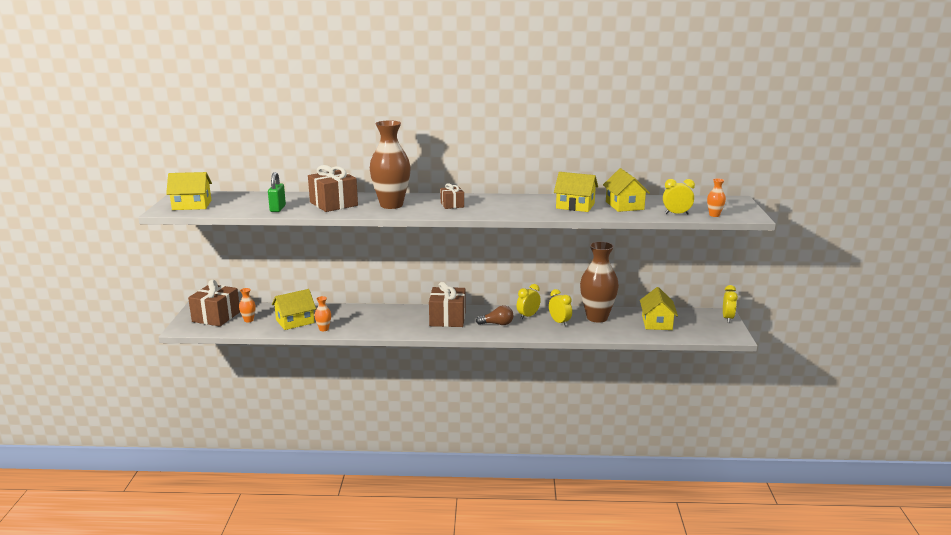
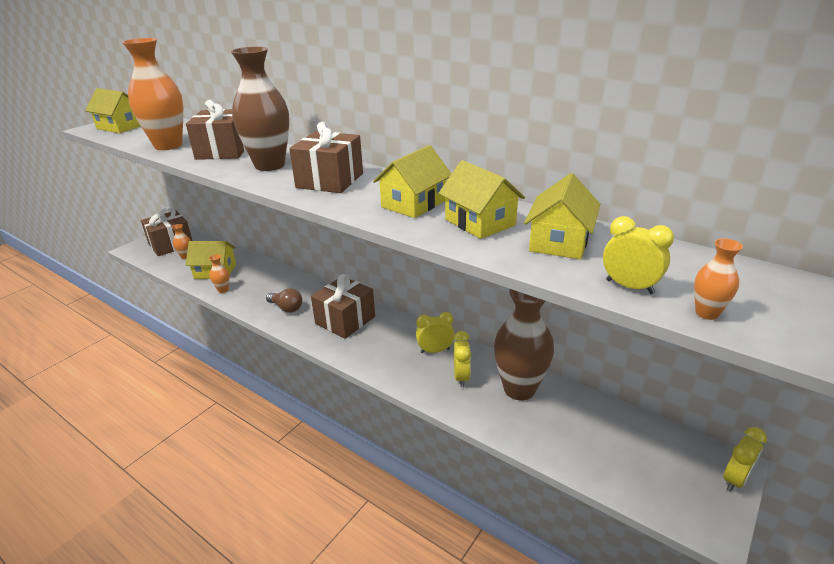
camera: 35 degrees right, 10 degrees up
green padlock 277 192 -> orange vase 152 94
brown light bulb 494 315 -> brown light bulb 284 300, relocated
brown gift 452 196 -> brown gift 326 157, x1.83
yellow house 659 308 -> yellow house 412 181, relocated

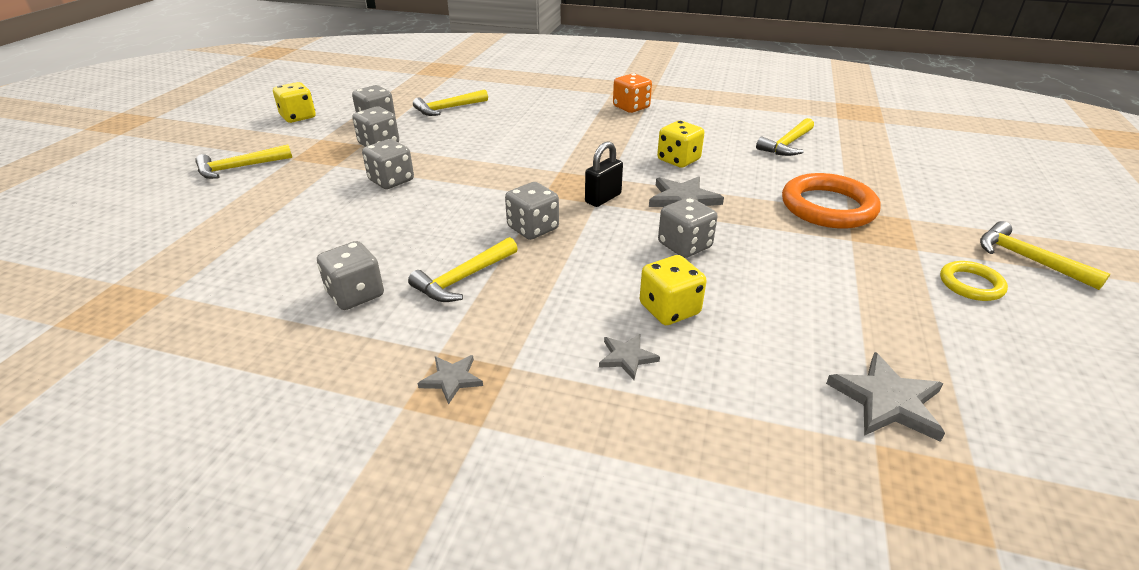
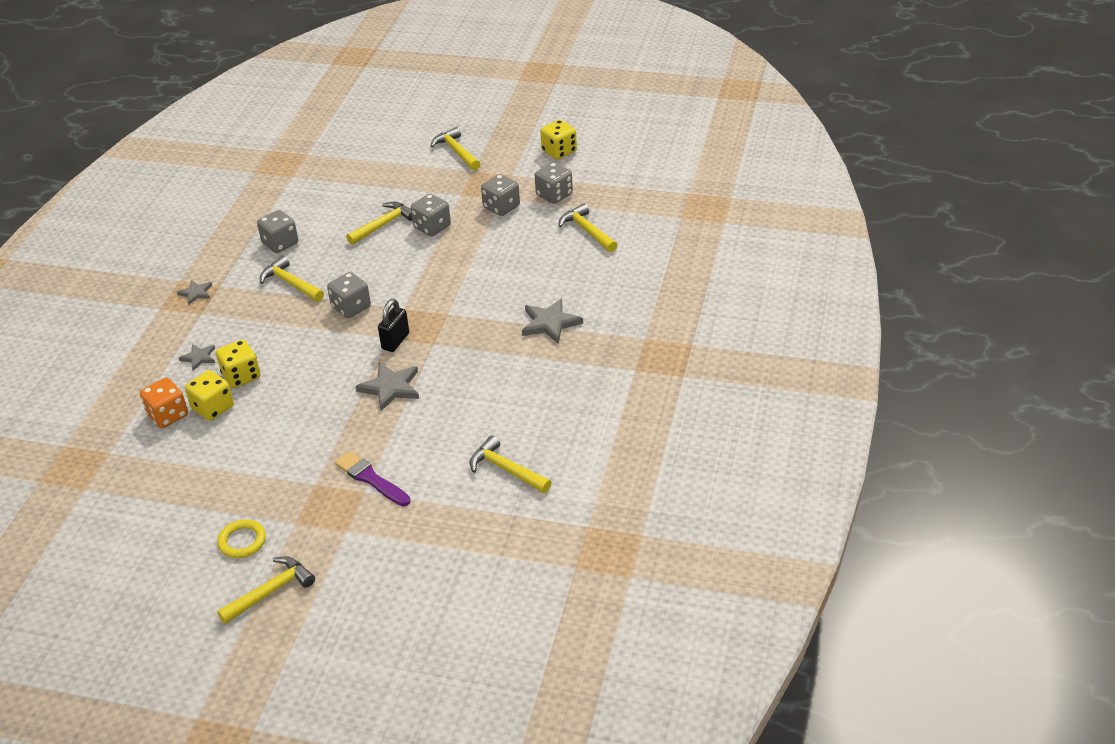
camera: 90 degrees right, 5 degrees up
orange dice 632 93 -> orange dice 164 403, relocated
yellow dice 680 144 -> yellow dice 209 395, relocated
orange ring 831 201 -> purple brush 372 478
none -> yellow hammer 379 223
black padlock 604 174 -> black padlock 393 325, 75 degrees clockwise
grey star 885 397 -> grey star 552 321, relocated
grey dice 688 227 -> none

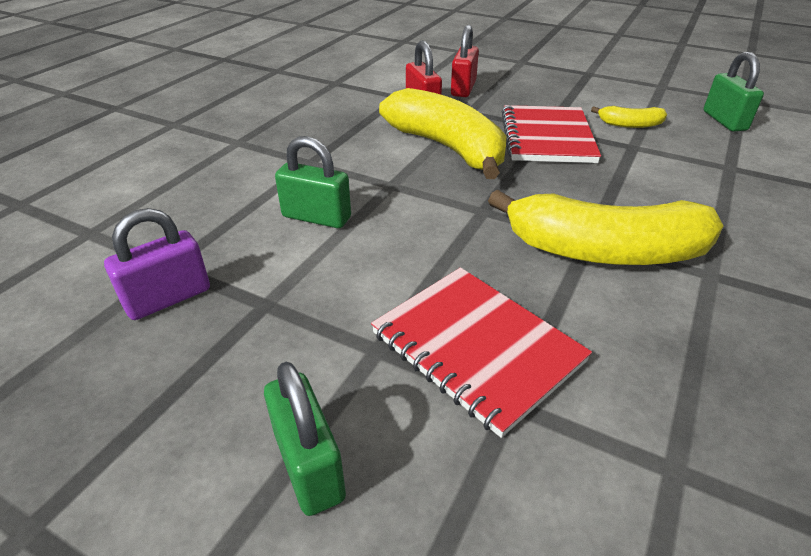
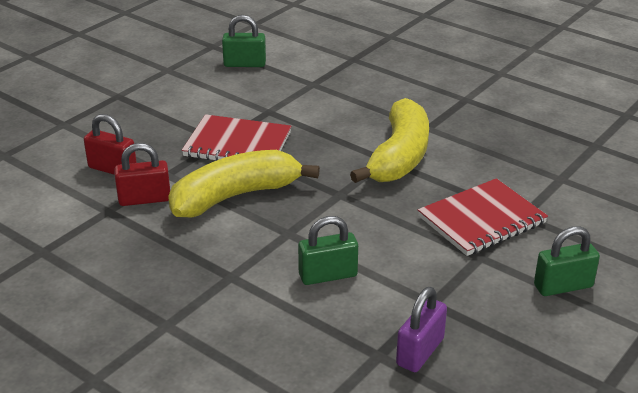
camera: 80 degrees left, 5 degrees down
green padlock 313 182 -> green padlock 328 250, 45 degrees clockwise
purple padlock 157 264 -> purple padlock 421 329, 60 degrees clockwise
yellow banana 629 117 -> none

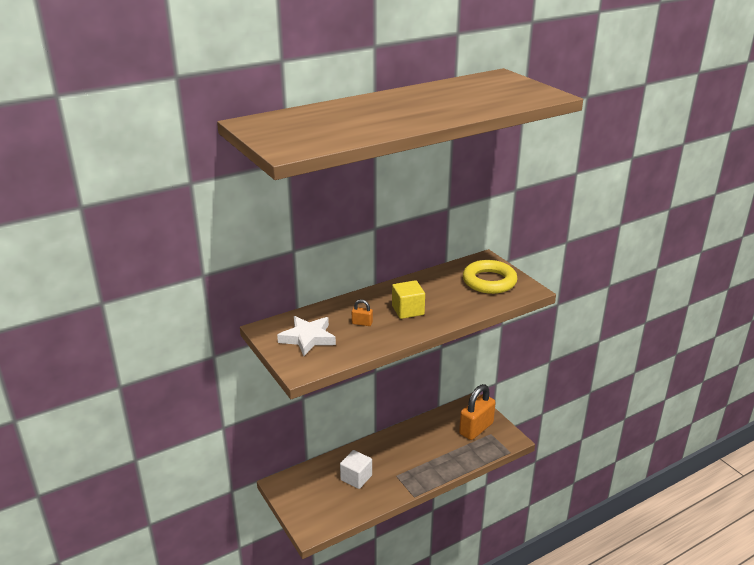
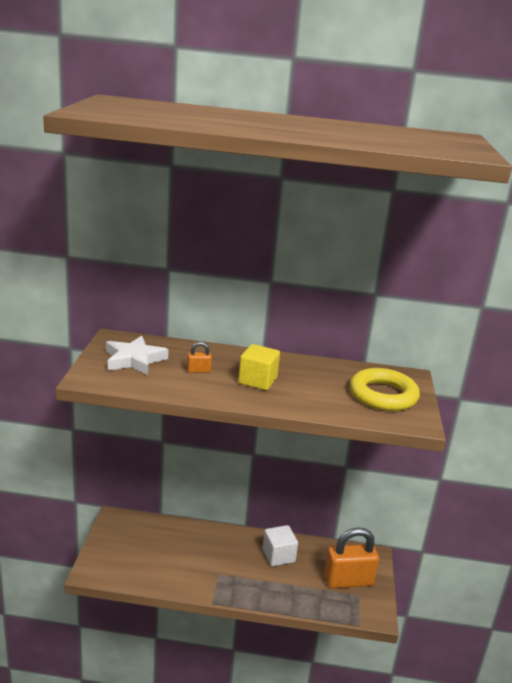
camera: 35 degrees right, 5 degrees down
orange padlock 362 312 -> orange padlock 199 357, 60 degrees counterclockwise
white cube 356 469 -> white cube 280 545, relocated

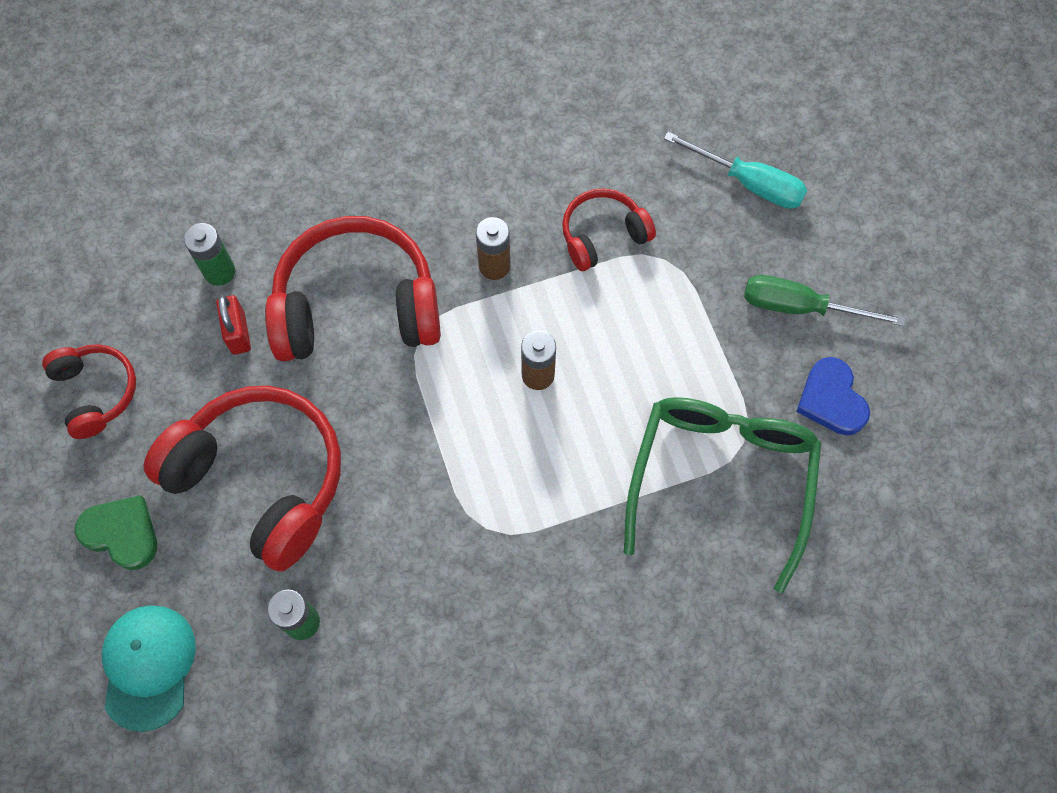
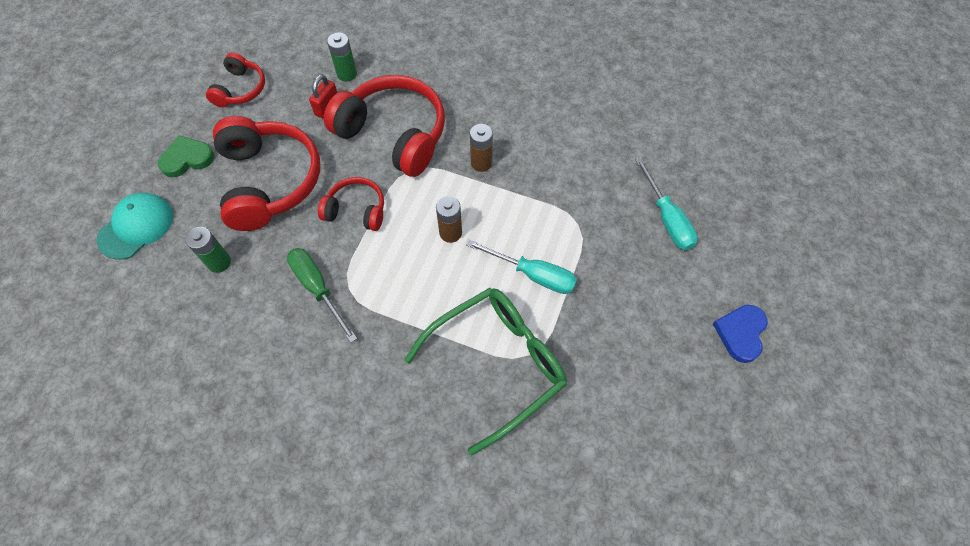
camera: 40 degrees right, 5 degrees down
green heart 116 532 -> green heart 186 156, 90 degrees counterclockwise
green screwdriver 824 300 -> green screwdriver 322 295, relocated
red headphones 609 229 -> red headphones 351 204, relocated
none -> turquoise screwdriver 521 266
blue heart 833 396 -> blue heart 740 334, relocated

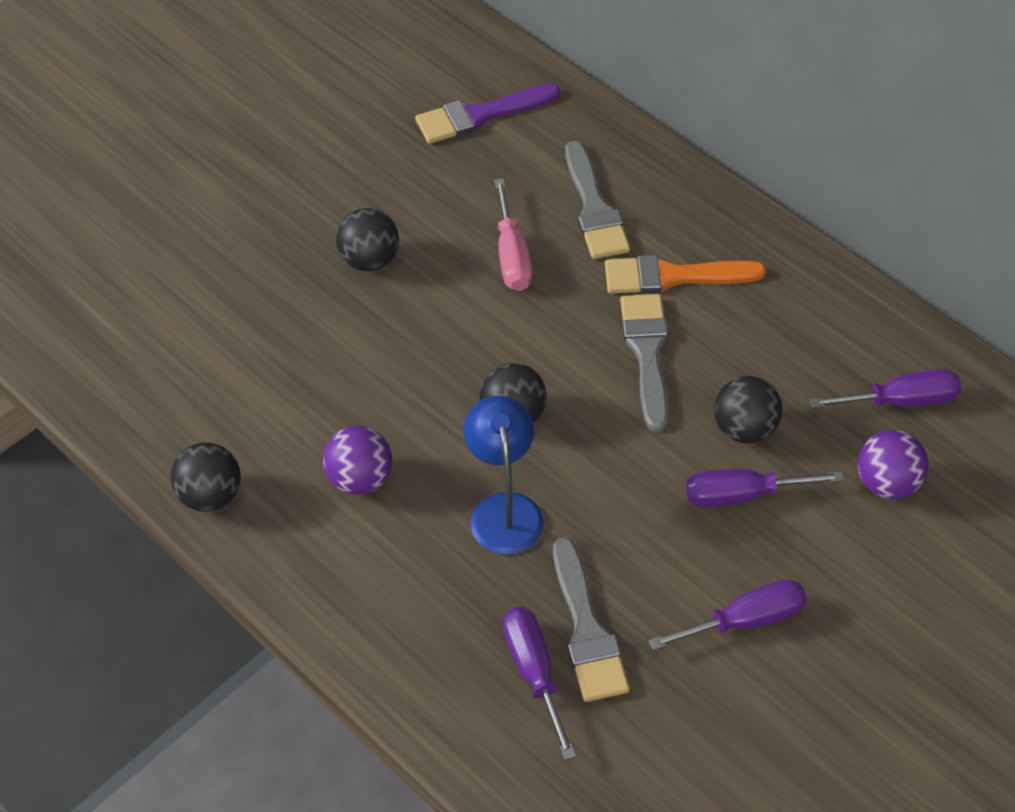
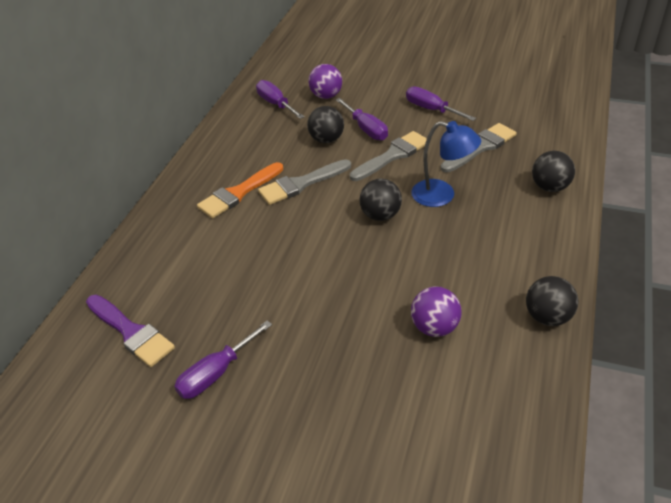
camera: 115 degrees left, 10 degrees down
purple screwdriver 539 683 -> purple screwdriver 223 359, relocated
orange brush 685 274 -> orange brush 240 190, 75 degrees clockwise
grey brush 597 200 -> grey brush 388 156, relocated
blue lamp 503 475 -> blue lamp 446 164, 120 degrees counterclockwise
purple ball 357 460 -> purple ball 436 312, relocated
black ball 367 239 -> black ball 553 171, relocated
pink screwdriver 513 235 -> none

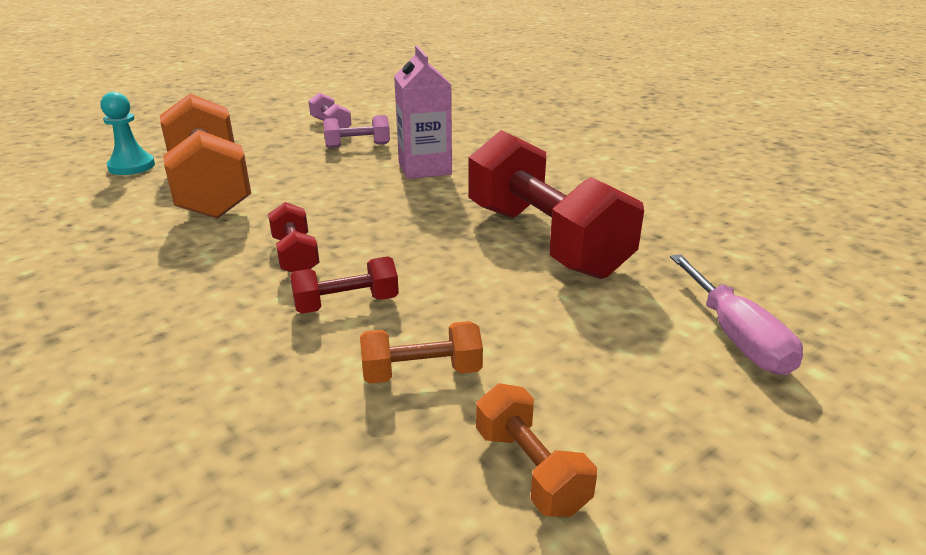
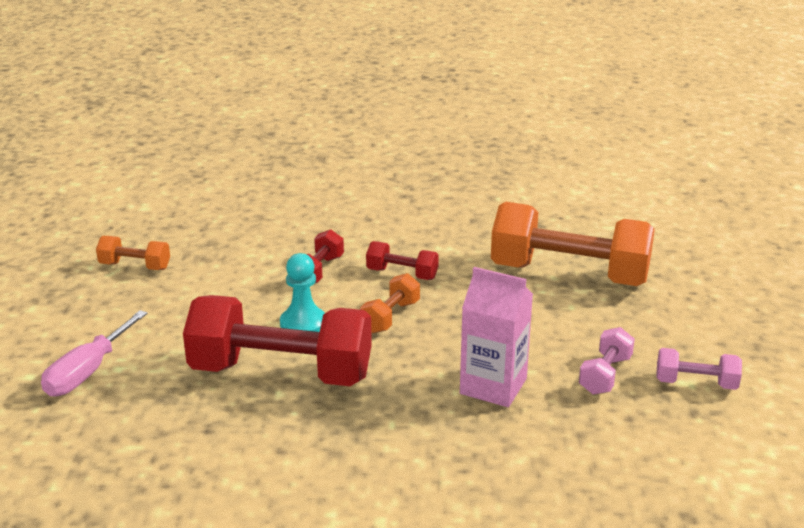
camera: 130 degrees right, 0 degrees up
pink screwdriver 736 314 -> pink screwdriver 94 353, 90 degrees counterclockwise
turquoise pawn 127 133 -> turquoise pawn 302 292, relocated
orange dumbbell 421 352 -> orange dumbbell 390 303, relocated

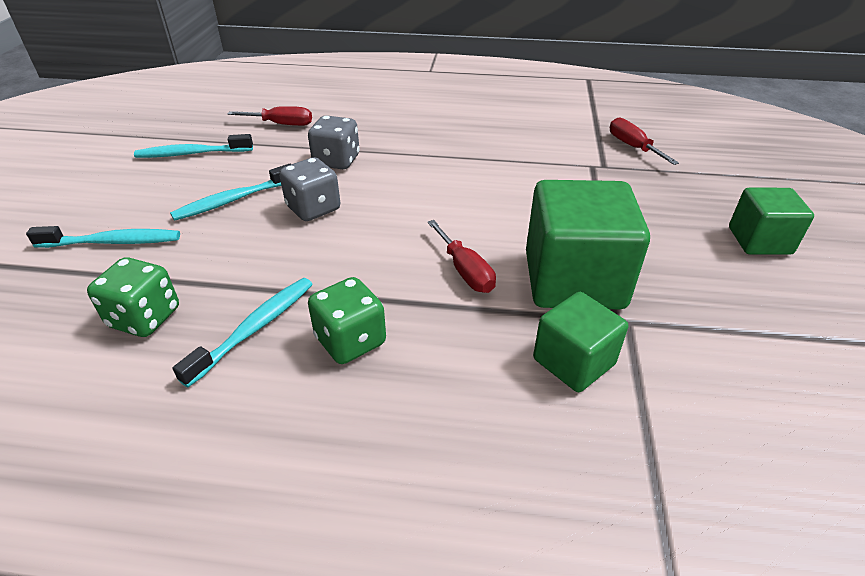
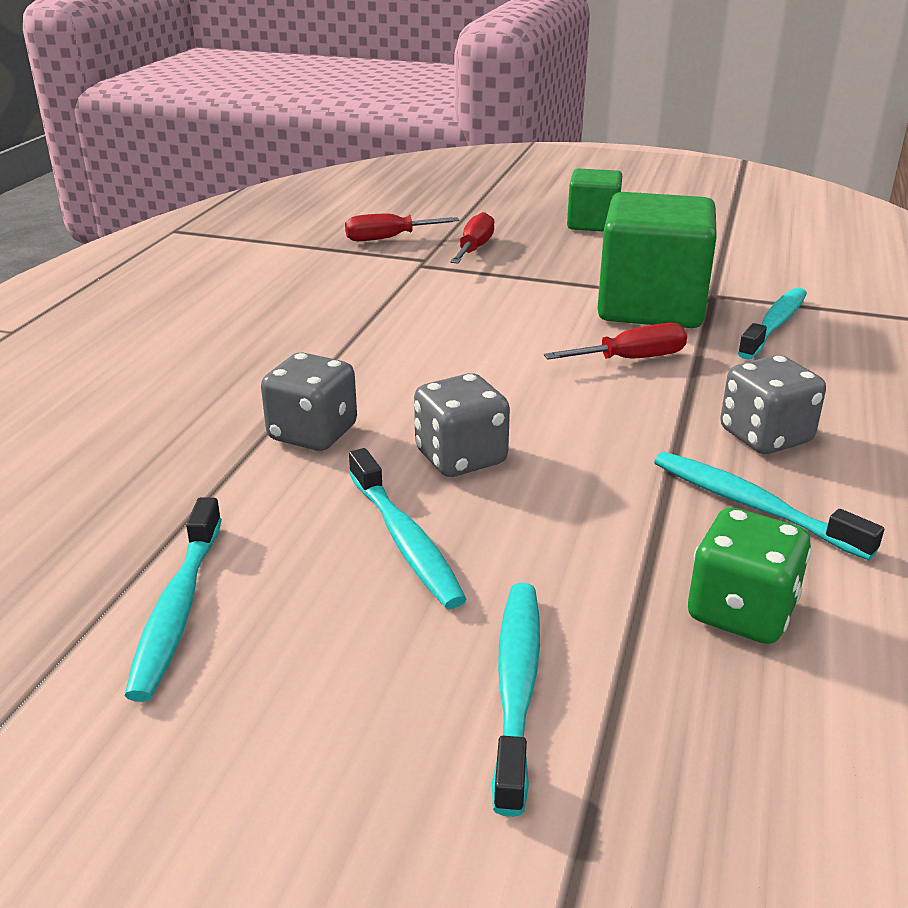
camera: 80 degrees left, 10 degrees down
red screwdriver 269 116 -> red screwdriver 472 238, relocated
green dice 347 320 -> grey dice 773 404
green cube 580 342 -> turquoise toothbrush 772 324

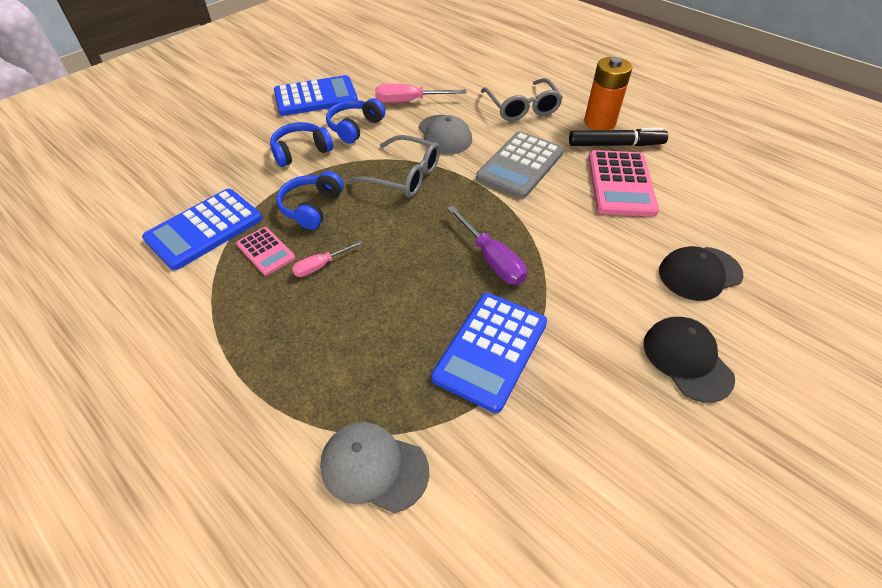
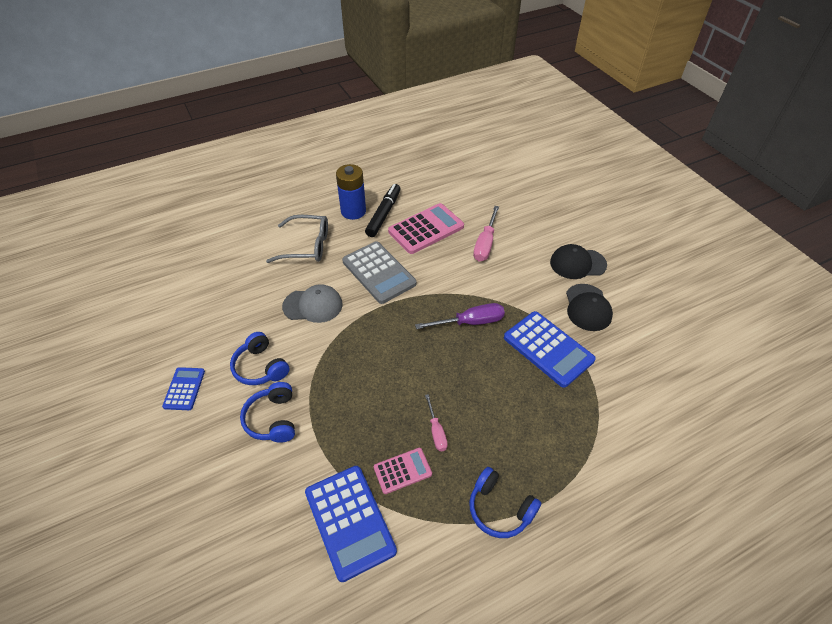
camera: 70 degrees left, 0 degrees up
blue calculator 316 95 -> blue calculator 183 388, x0.55
orange battery 608 93 -> blue battery 351 192
pink calculator 623 183 -> pink calculator 426 228, 60 degrees counterclockwise
blue headphones 310 200 -> blue headphones 505 502, relocated
pink screwdriver 420 93 -> pink screwdriver 486 234, relocated
black cap 701 273 -> black cap 589 307, relocated
grey cap 374 467 -> none
grey glasses 393 166 -> none

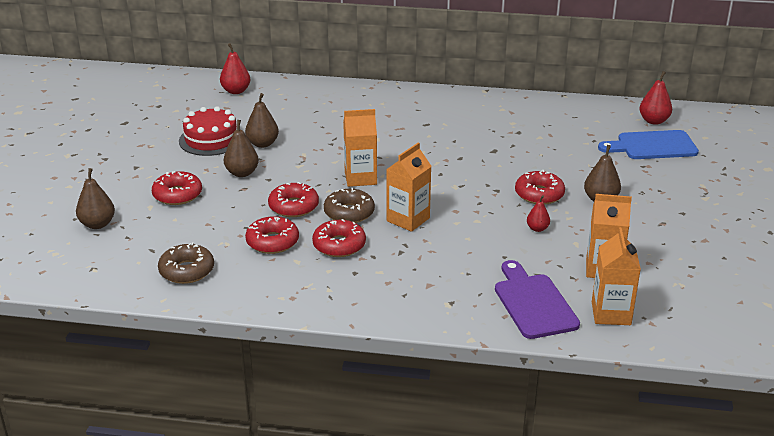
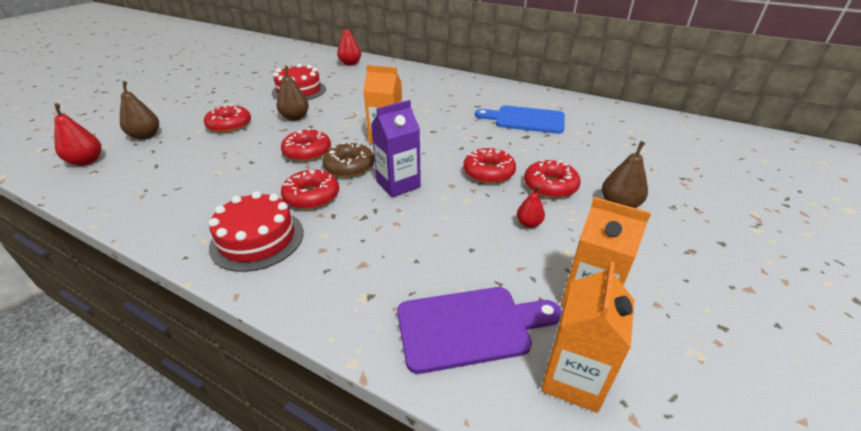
camera: 20 degrees right, 5 degrees up
red pear 655 98 -> red pear 77 134, relocated
none -> red cake 256 231
orange carton 408 187 -> purple carton 396 148
purple cutting board 537 299 -> purple cutting board 479 330, 75 degrees clockwise
red donut 272 235 -> red donut 489 166, relocated
blue cutting board 648 144 -> blue cutting board 520 120, relocated
brown donut 186 263 -> none
brown pear 262 120 -> none

